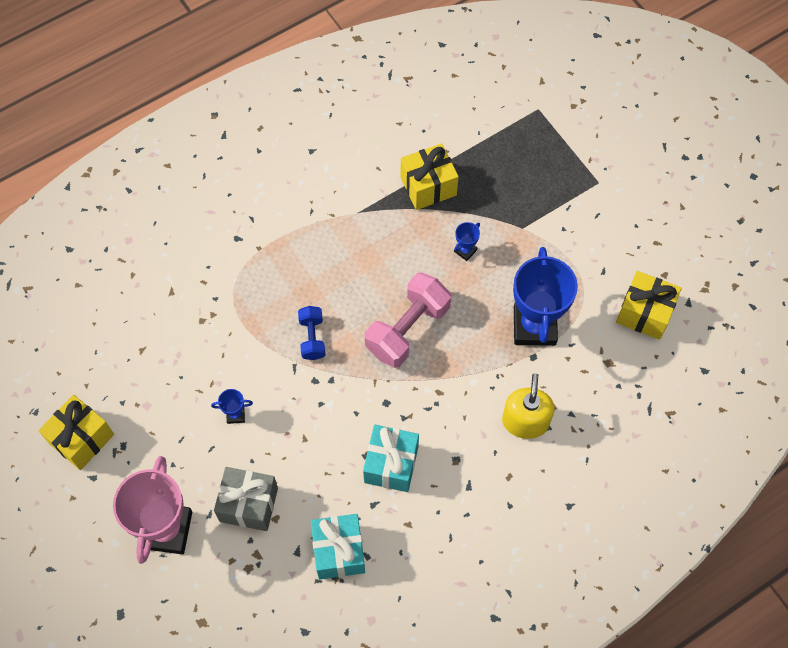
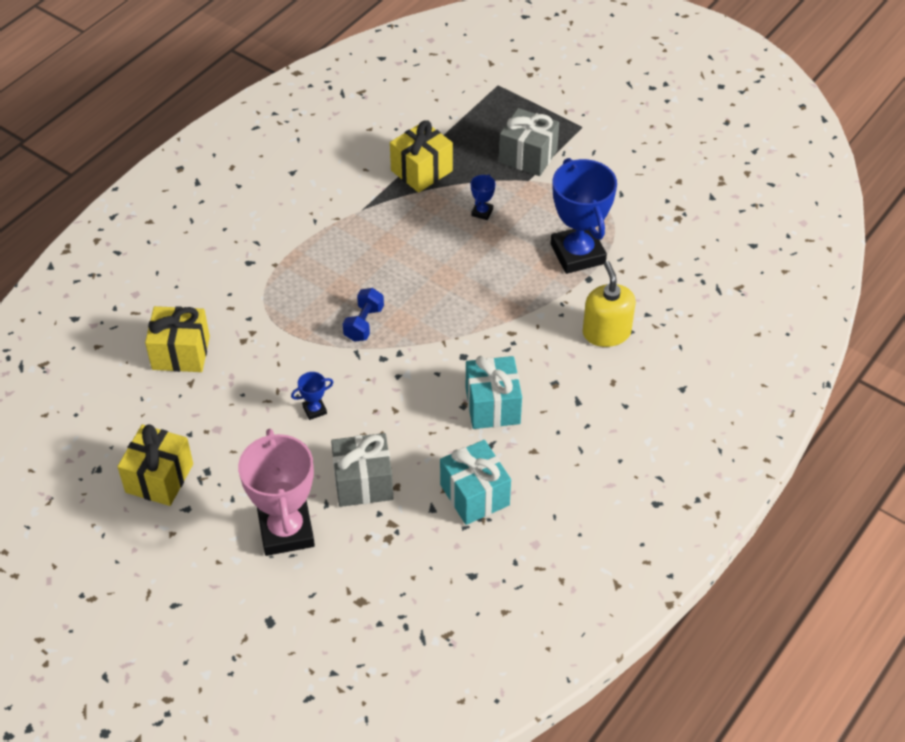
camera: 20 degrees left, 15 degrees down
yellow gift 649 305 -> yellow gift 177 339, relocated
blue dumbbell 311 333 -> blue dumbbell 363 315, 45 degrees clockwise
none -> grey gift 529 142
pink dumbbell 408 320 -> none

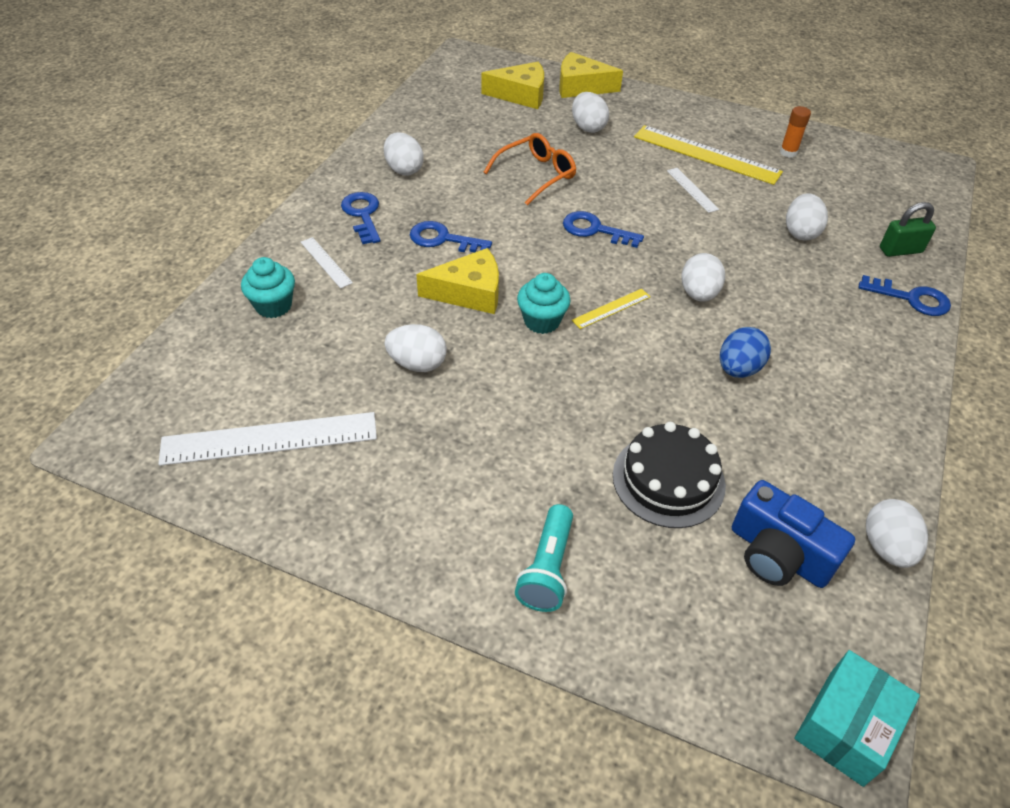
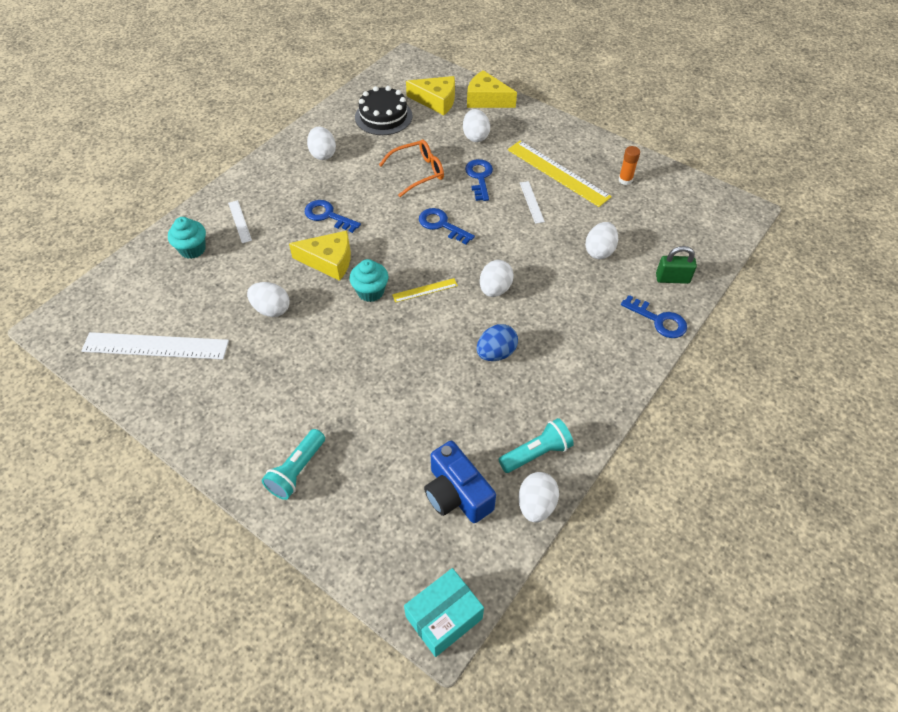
camera: 15 degrees right, 5 degrees up
black cake 669 475 -> black cake 384 110, relocated
blue key 360 218 -> blue key 479 180, relocated
none -> turquoise flashlight 536 445

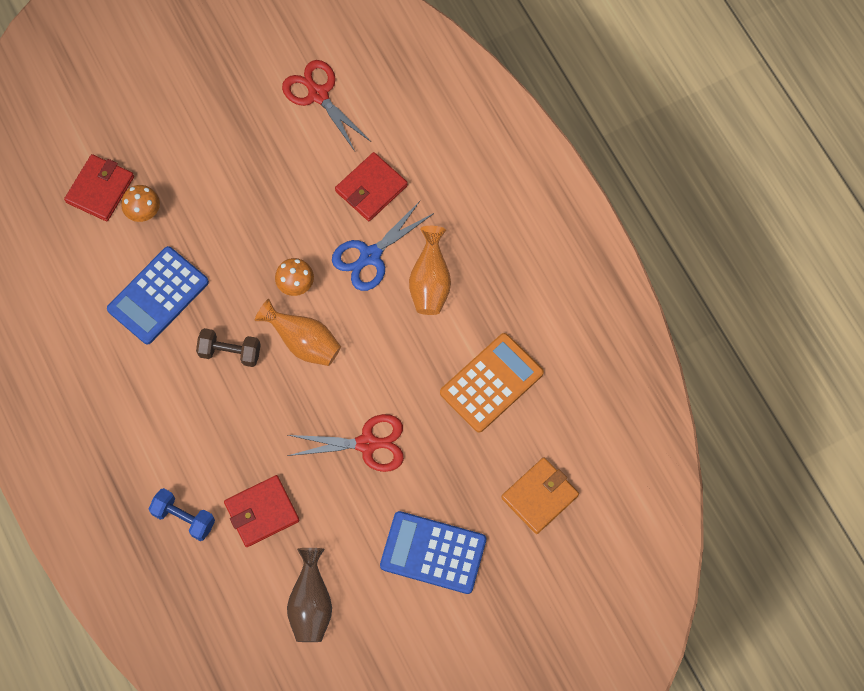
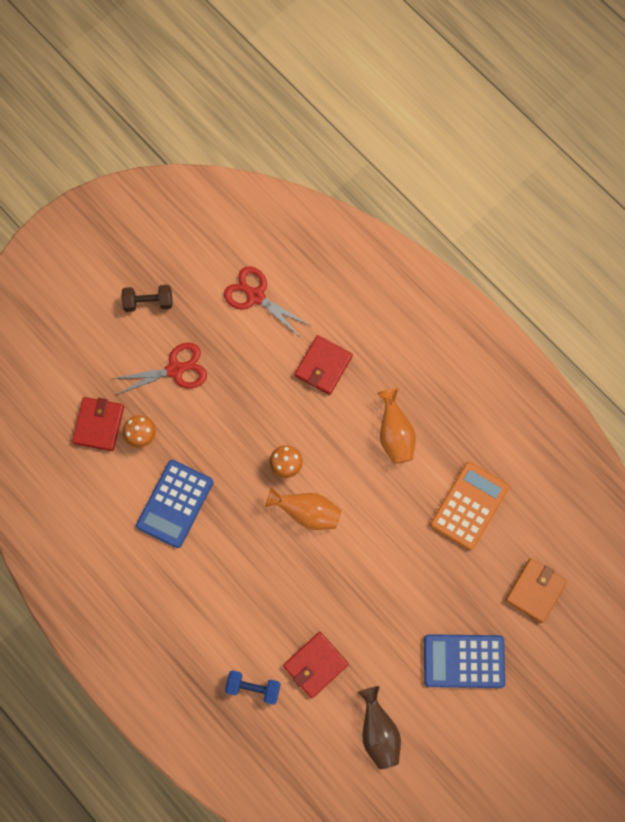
camera: 15 degrees left, 5 degrees up
red scissors 346 443 -> red scissors 160 369, relocated
brown dumbbell 228 347 -> brown dumbbell 146 298, relocated
blue scissors 383 246 -> none

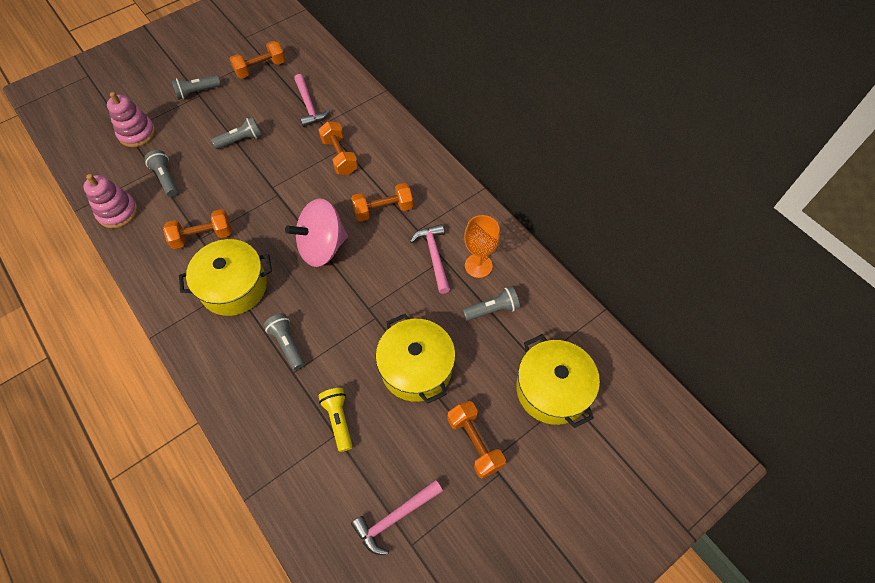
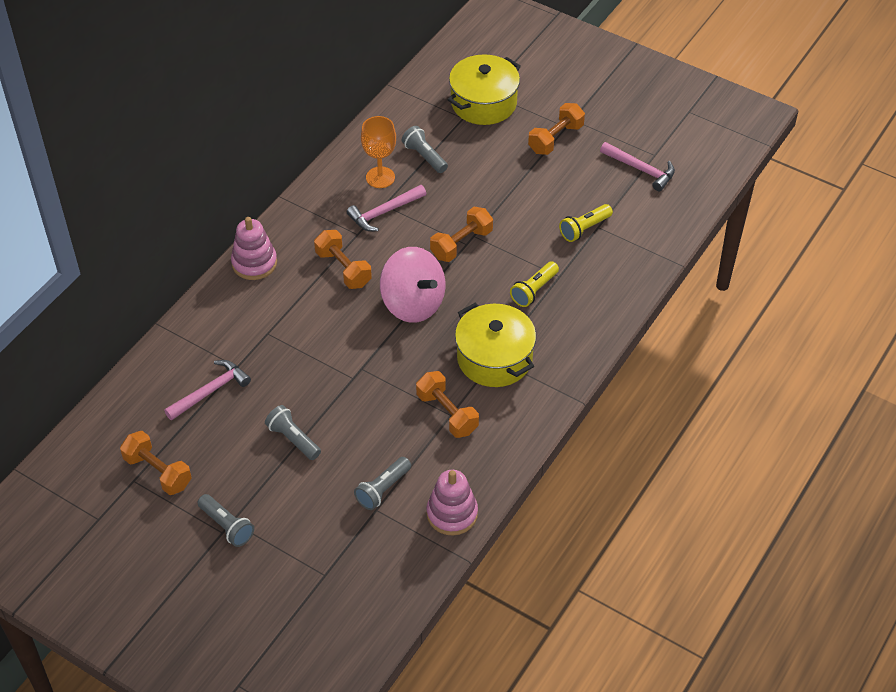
camera: 110 degrees left, 10 degrees down
pink stacking toy 131 119 -> pink stacking toy 254 248, relocated
orange dumbbell 338 148 -> orange dumbbell 461 234, relocated
grey flashlight 284 341 -> yellow flashlight 534 284
yellow pot 415 359 -> none

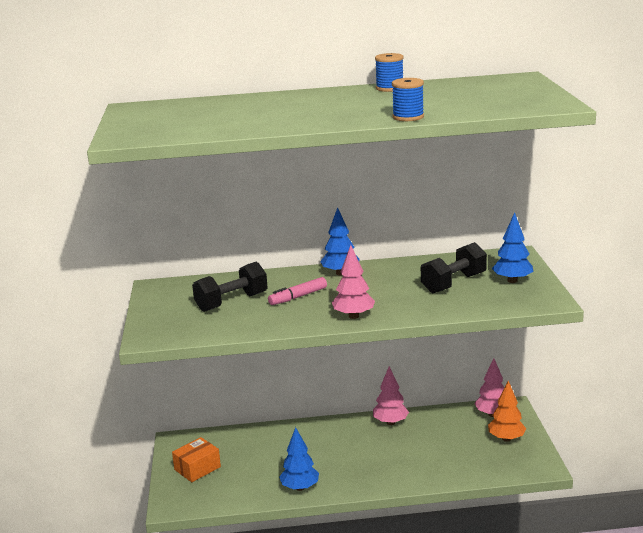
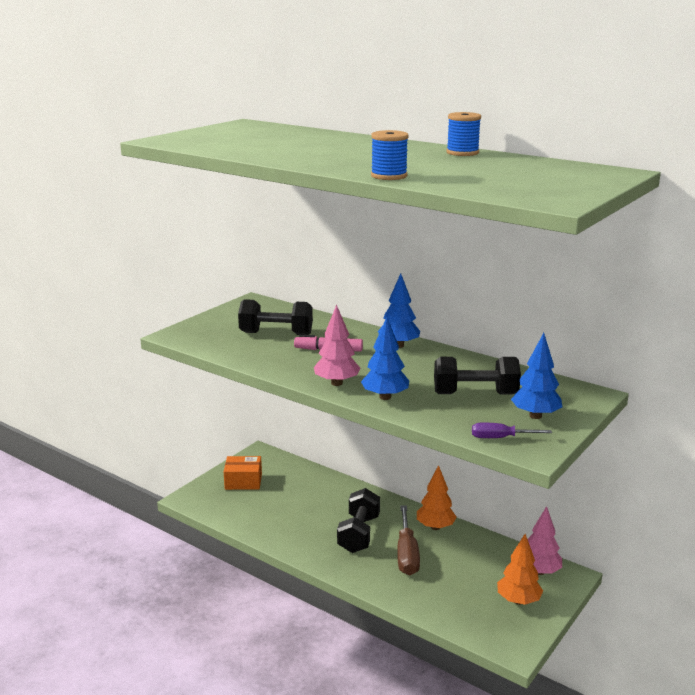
camera: 40 degrees right, 0 degrees up
none -> black dumbbell 358 520
blue tree 299 459 -> blue tree 385 358, relocated
none -> brown screwdriver 408 540
pink tree 391 395 -> orange tree 437 497
none -> purple screwdriver 512 430

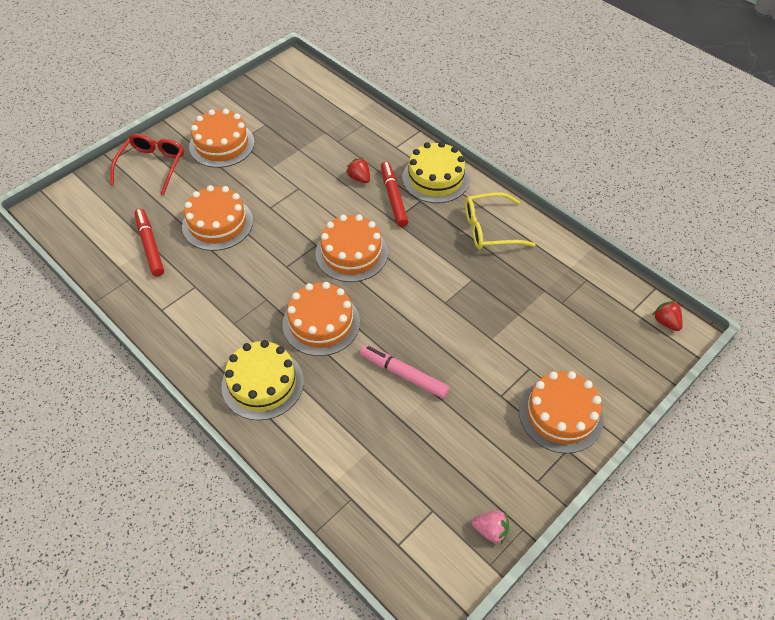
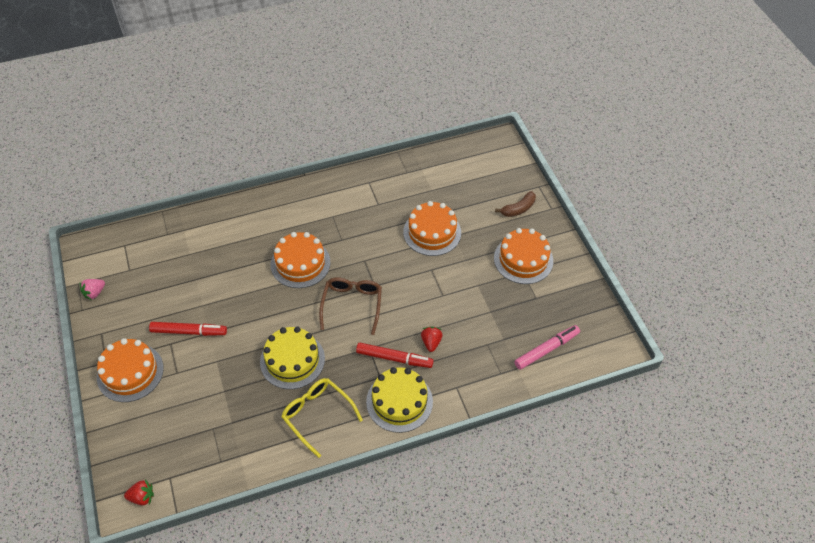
camera: 115 degrees right, 0 degrees up
red marker 149 242 -> red marker 188 329, relocated
yellow cake 262 380 -> yellow cake 292 358, relocated
yellow glasses 500 221 -> yellow glasses 322 418, 60 degrees counterclockwise
orange cake 352 248 -> brown glasses 350 306
red strawberry 358 170 -> red strawberry 432 339, 75 degrees counterclockwise
red glasses 147 164 -> brown banana 515 204
pink marker 404 371 -> pink marker 547 347, relocated

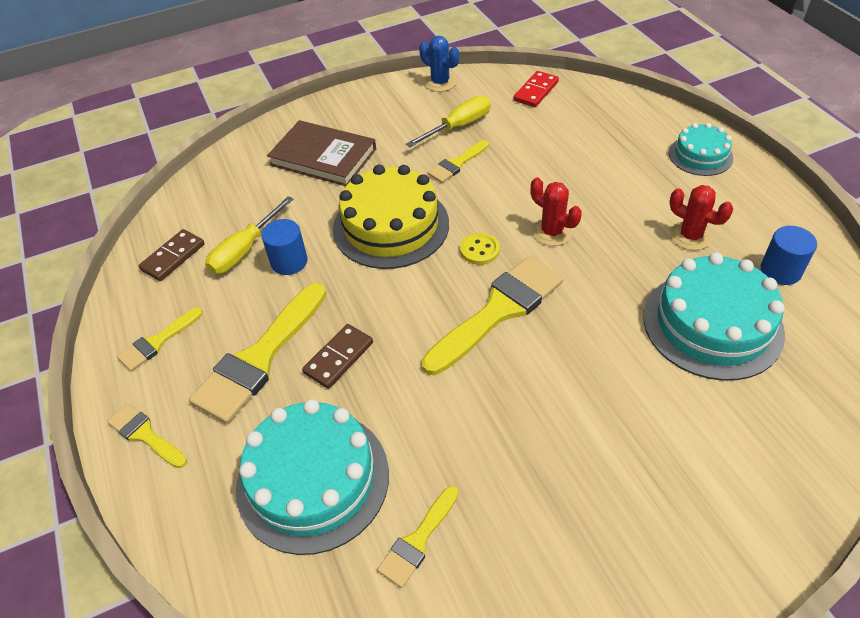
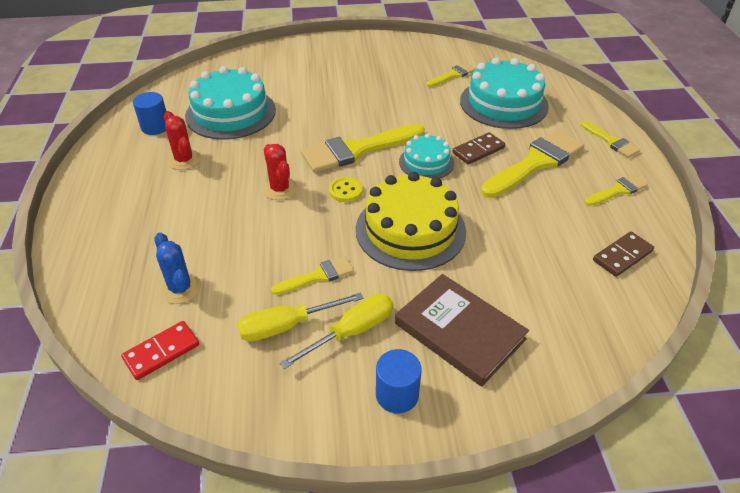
camera: 165 degrees left, 5 degrees down
blue cactus 439 64 -> blue cactus 177 268, relocated
yellow screwdriver 249 235 -> yellow screwdriver 336 331, relocated
blue cylinder 285 247 -> blue cylinder 399 381, relocated
turquoise cake 701 149 -> turquoise cake 426 156, relocated

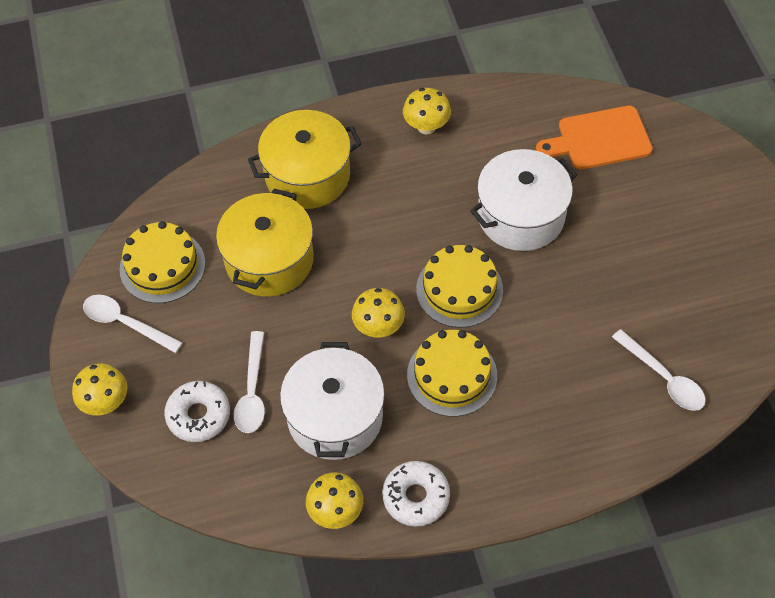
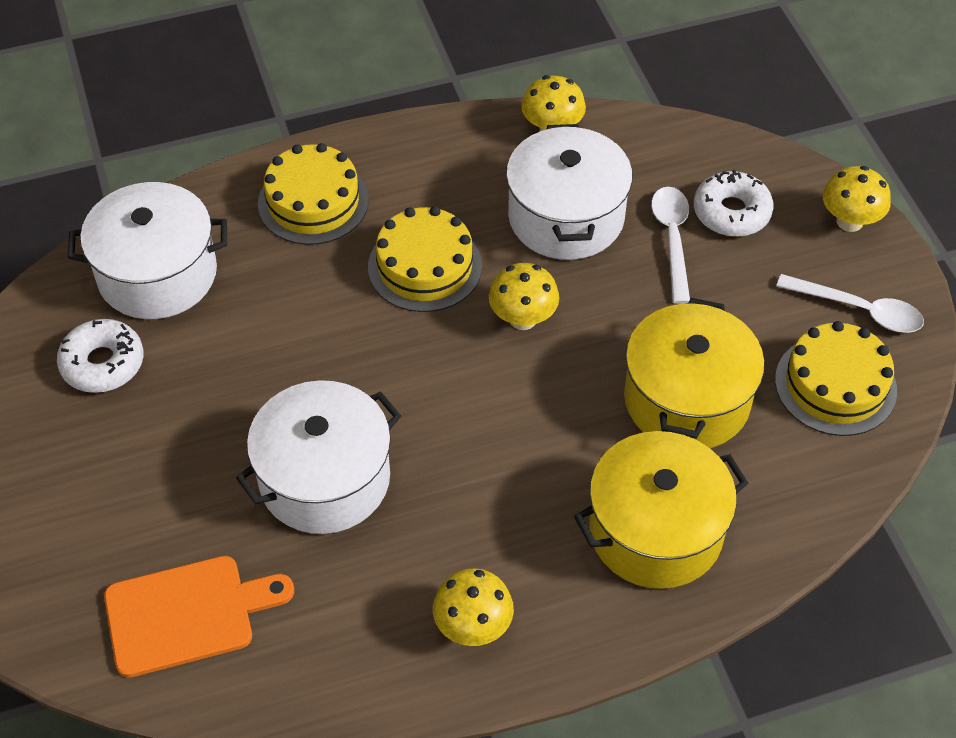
camera: 175 degrees right, 5 degrees down
white donut 416 494 -> white donut 100 356, relocated
white spoon 659 370 -> white pot 147 250
yellow cake 459 286 -> yellow cake 313 194, relocated

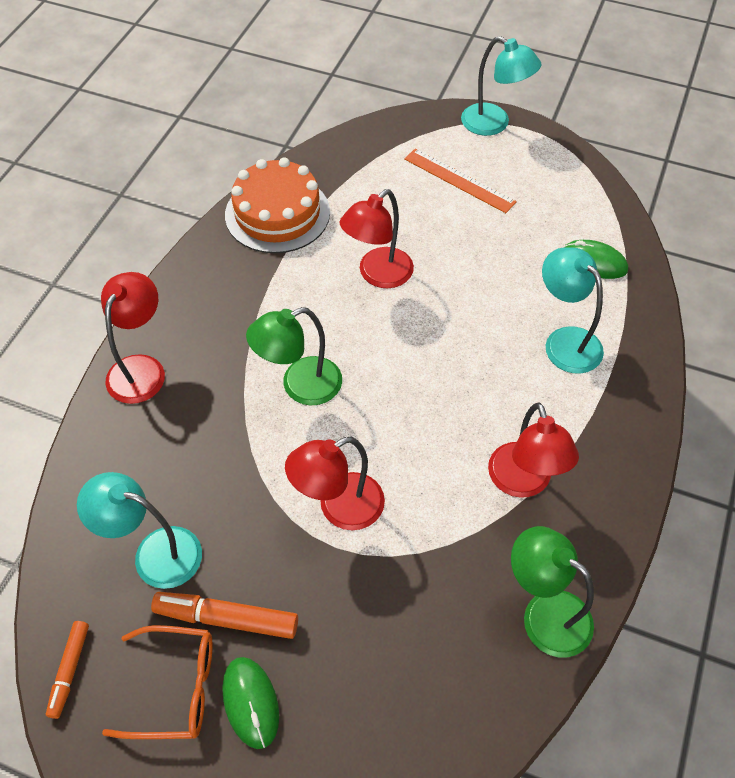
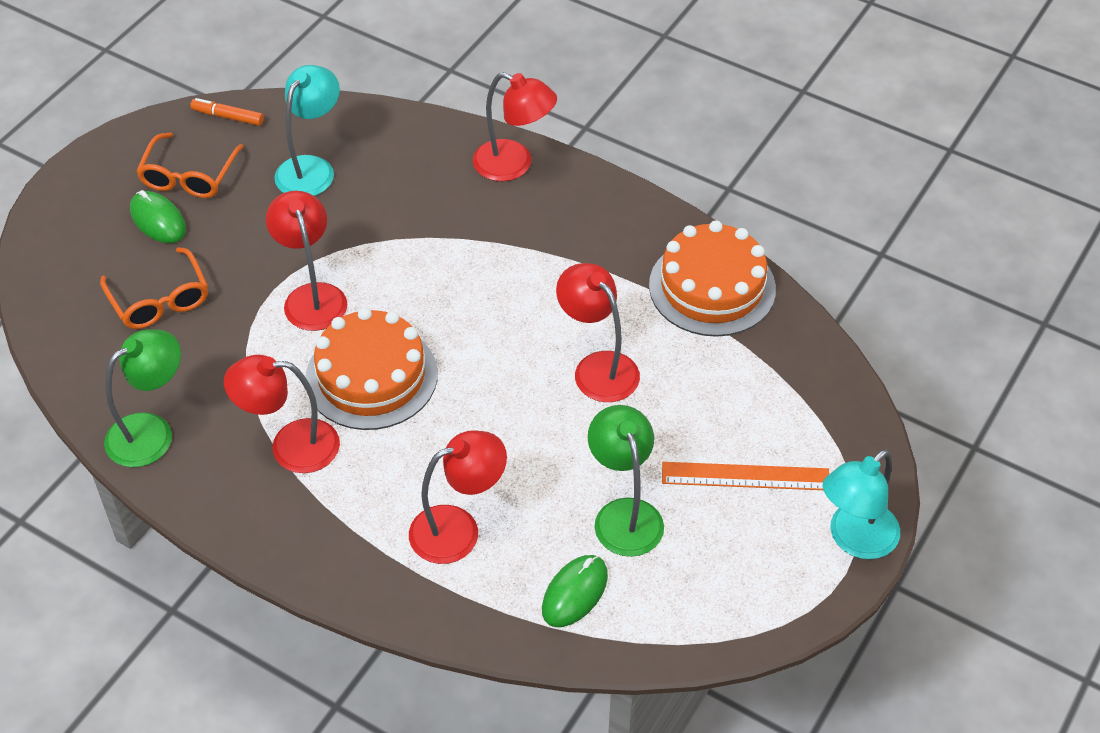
camera: 100 degrees right, 5 degrees down
none -> orange glasses 154 288
green mouse 250 703 -> green mouse 158 216, 60 degrees clockwise
none -> orange cake 372 368
turquoise lamp 573 310 -> red lamp 458 497
green lamp 294 356 -> green lamp 626 481, relocated
orange ruler 460 180 -> orange ruler 745 476, 45 degrees clockwise
orange marker 224 615 -> none

